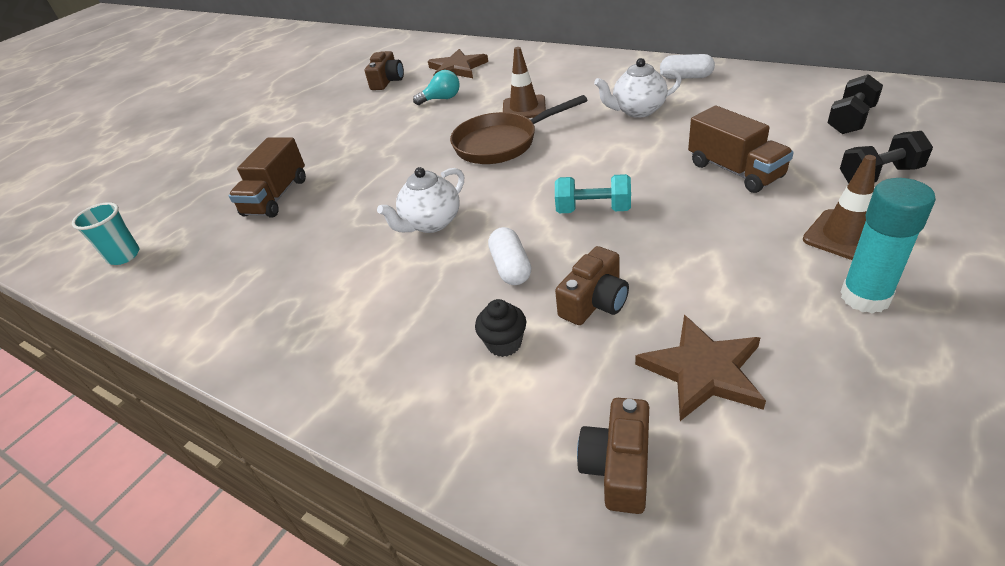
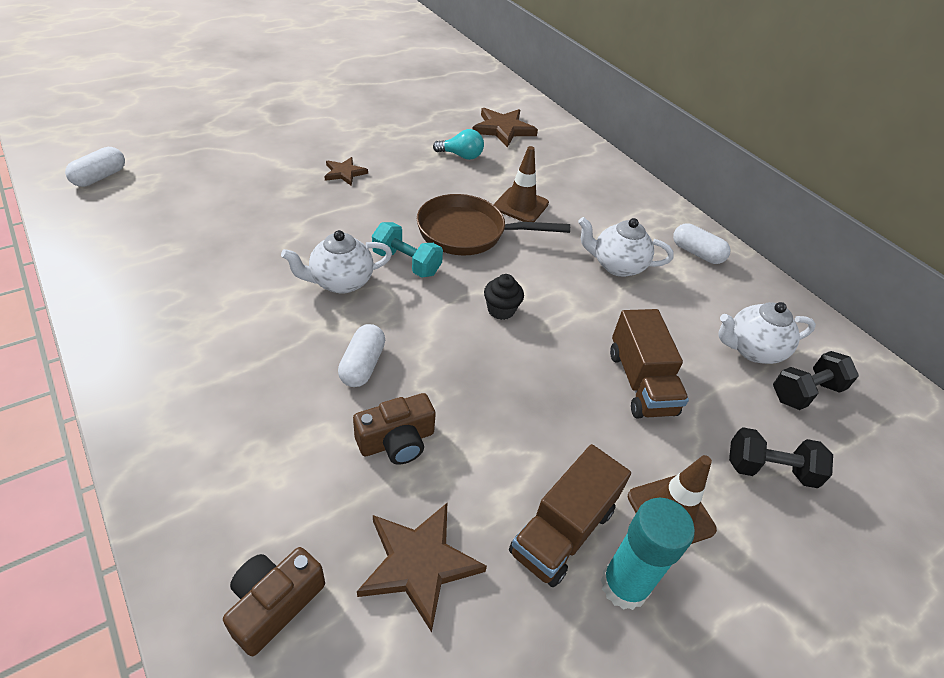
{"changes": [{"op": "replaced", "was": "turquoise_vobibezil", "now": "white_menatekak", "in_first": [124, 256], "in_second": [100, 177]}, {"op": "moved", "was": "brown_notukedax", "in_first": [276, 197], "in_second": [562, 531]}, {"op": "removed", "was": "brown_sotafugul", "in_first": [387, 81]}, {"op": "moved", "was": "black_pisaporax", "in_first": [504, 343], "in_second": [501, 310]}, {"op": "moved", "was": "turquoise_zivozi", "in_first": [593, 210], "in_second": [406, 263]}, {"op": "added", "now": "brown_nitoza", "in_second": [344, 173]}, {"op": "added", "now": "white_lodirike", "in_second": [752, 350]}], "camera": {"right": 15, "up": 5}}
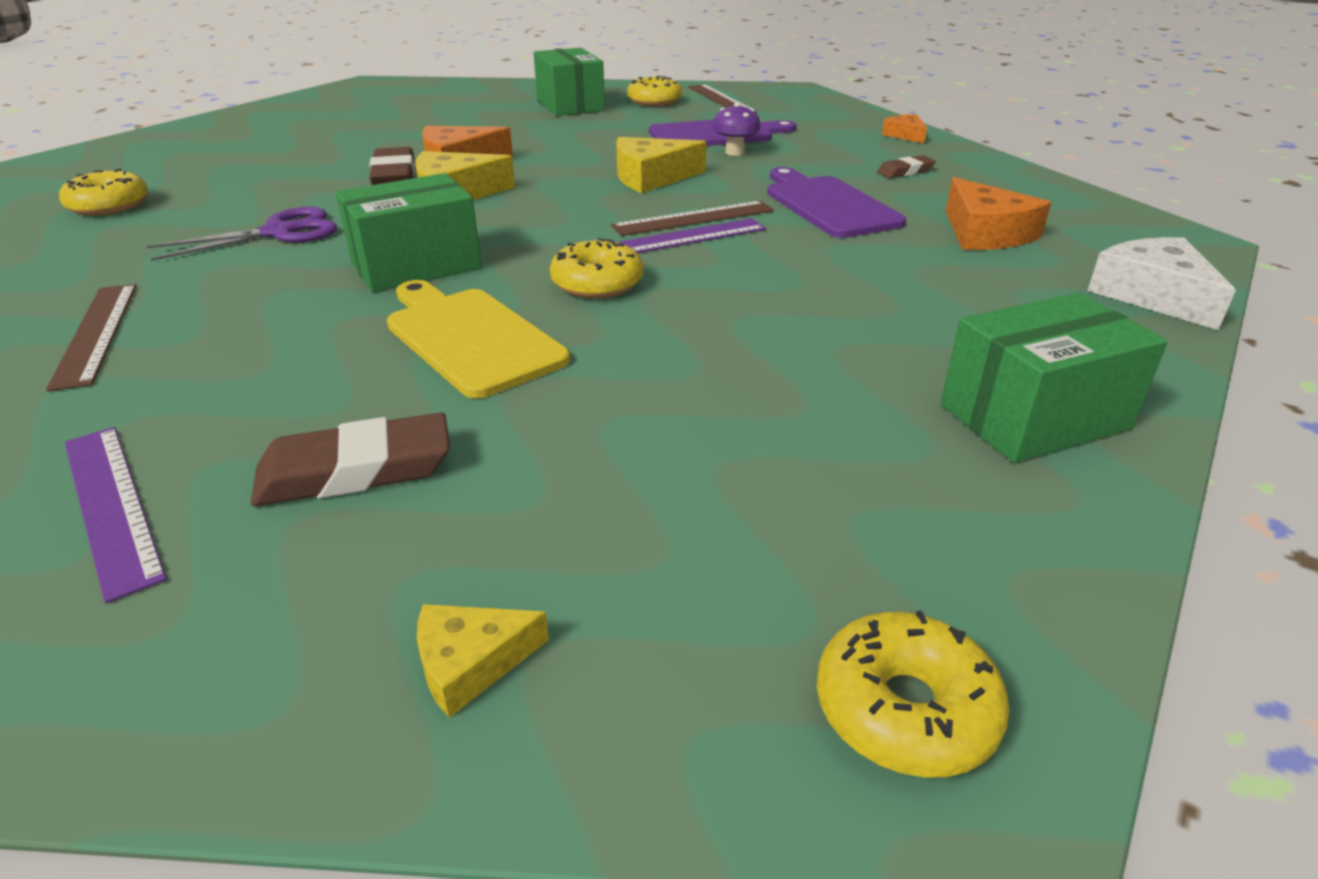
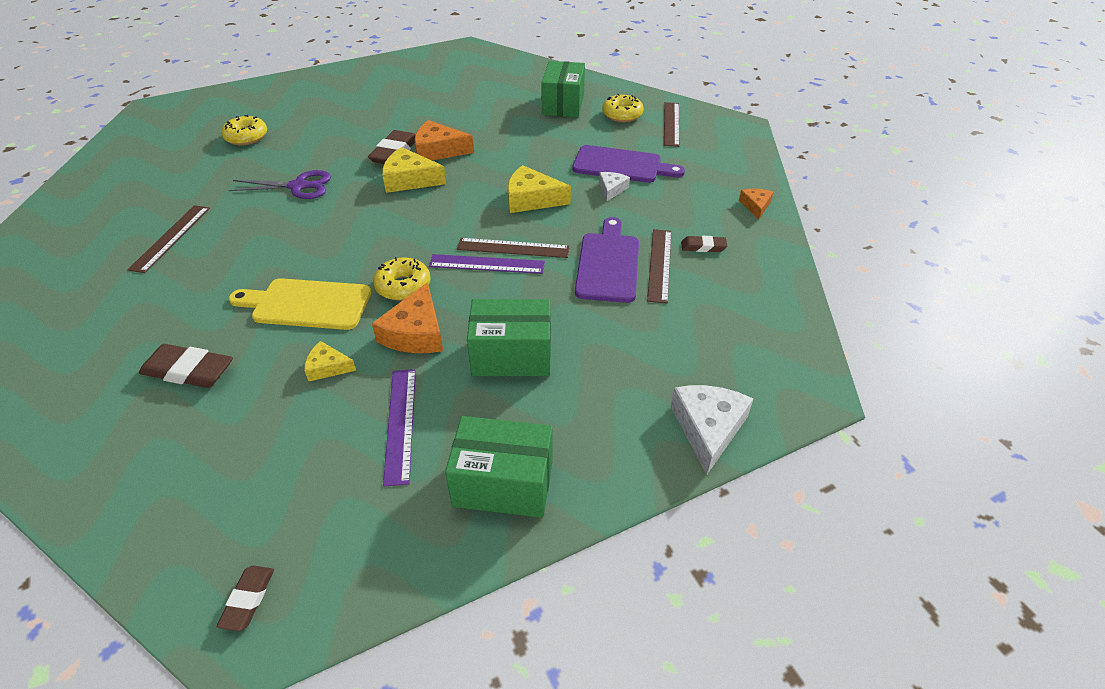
{"changes": [{"op": "moved", "was": "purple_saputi", "in_first": [111, 505], "in_second": [400, 424]}, {"op": "moved", "was": "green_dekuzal", "in_first": [416, 265], "in_second": [511, 355]}, {"op": "turned", "was": "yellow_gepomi", "in_first": [471, 338], "in_second": [307, 304], "clockwise": -75}, {"op": "moved", "was": "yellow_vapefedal", "in_first": [470, 663], "in_second": [327, 367]}, {"op": "replaced", "was": "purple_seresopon", "now": "white_vapefedal", "in_first": [735, 152], "in_second": [611, 189]}, {"op": "replaced", "was": "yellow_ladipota", "now": "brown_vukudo", "in_first": [905, 709], "in_second": [248, 599]}, {"op": "moved", "was": "orange_vapefedal", "in_first": [985, 233], "in_second": [416, 333]}, {"op": "added", "now": "brown_saputi", "in_second": [659, 264]}], "camera": {"right": 30, "up": 10}}
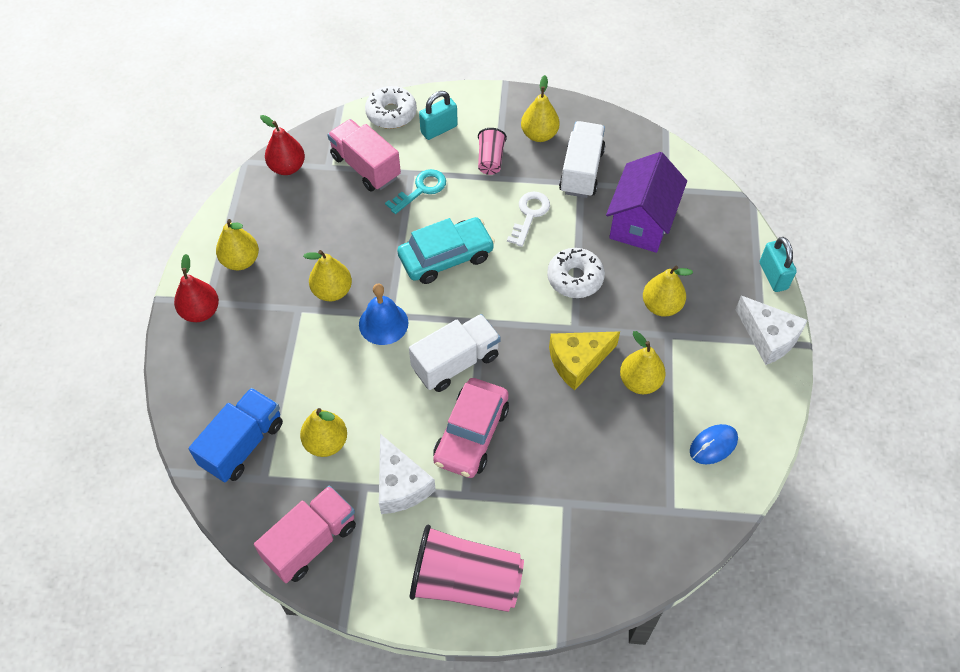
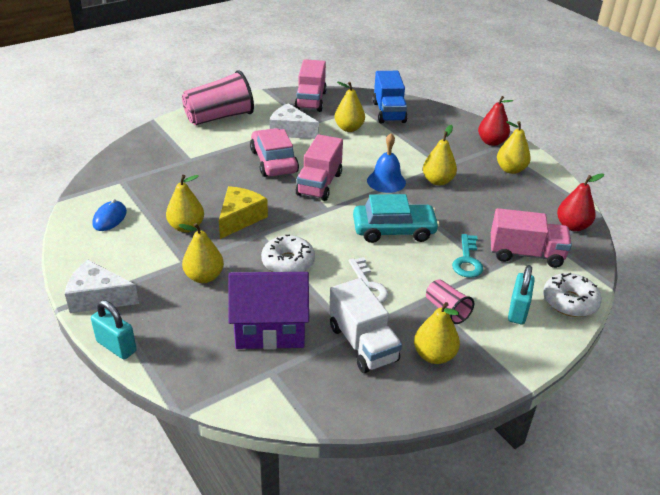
{"changes": [{"op": "turned", "was": "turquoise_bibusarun", "in_first": [446, 257], "in_second": [394, 230], "clockwise": -120}, {"op": "recoloured", "was": "white_notukedax", "now": "pink_notukedax", "in_first": [455, 362], "in_second": [319, 184]}, {"op": "turned", "was": "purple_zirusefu", "in_first": [641, 222], "in_second": [270, 329], "clockwise": -75}], "camera": {"right": 140, "up": -20}}
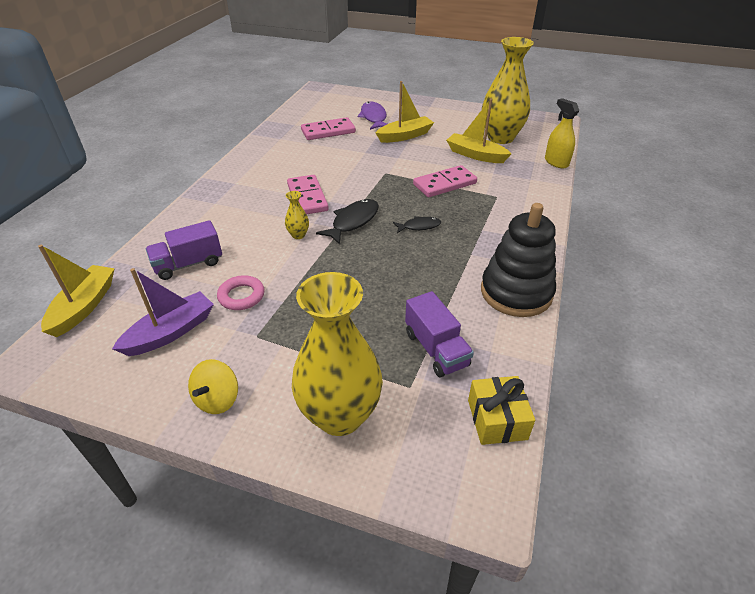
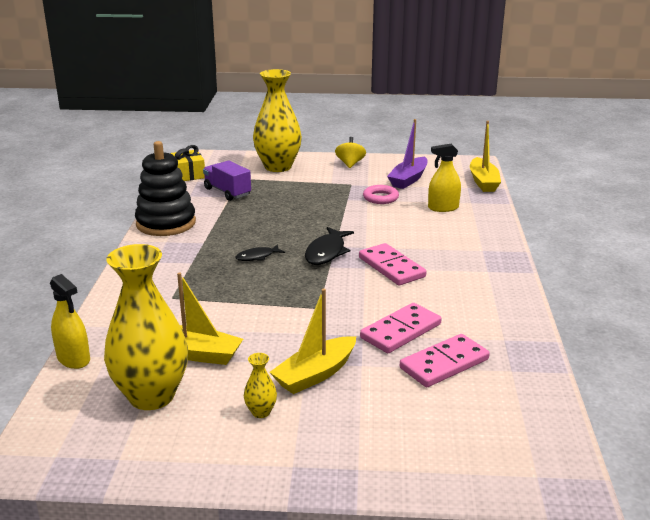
{"changes": [{"op": "replaced", "was": "purple_notukedax", "now": "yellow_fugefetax", "in_first": [188, 264], "in_second": [443, 208]}, {"op": "moved", "was": "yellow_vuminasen", "in_first": [298, 235], "in_second": [261, 412]}, {"op": "removed", "was": "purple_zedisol", "in_first": [373, 117]}, {"op": "moved", "was": "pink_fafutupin", "in_first": [445, 184], "in_second": [400, 331]}], "camera": {"right": 165, "up": -15}}
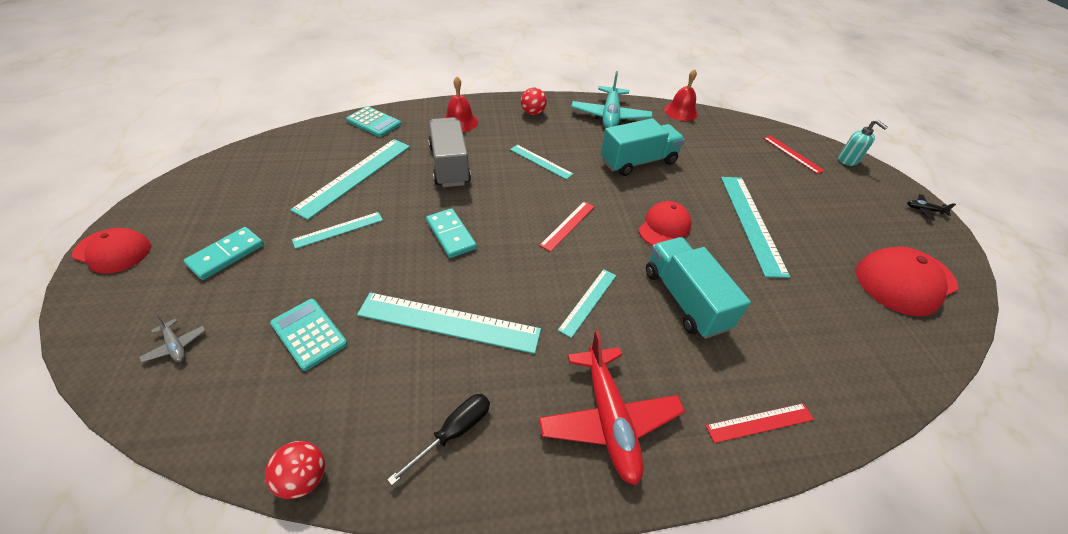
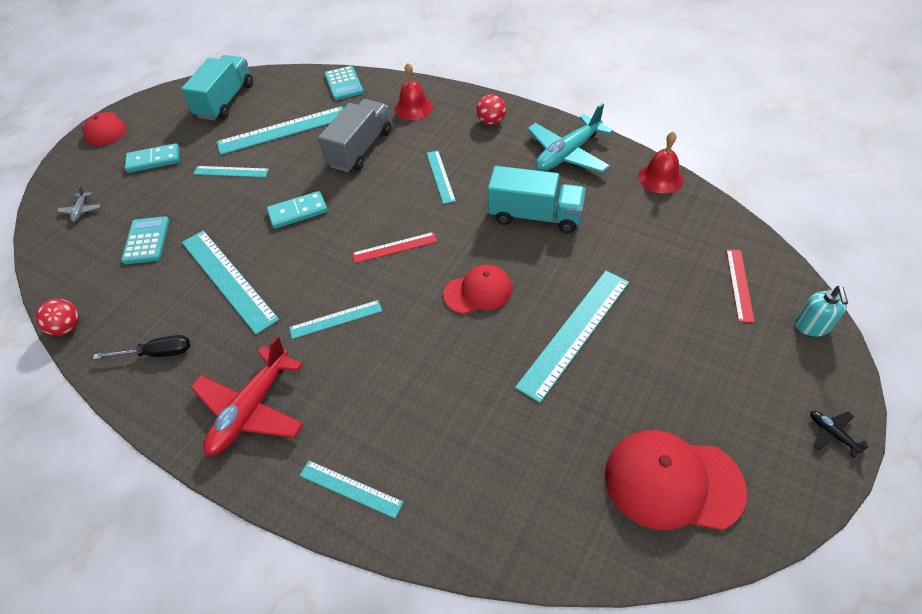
{"changes": [{"op": "turned", "was": "turquoise_fafutupin", "in_first": [451, 235], "in_second": [298, 212], "clockwise": 60}, {"op": "moved", "was": "turquoise_notukedax", "in_first": [684, 299], "in_second": [225, 101]}, {"op": "recoloured", "was": "red_saputi", "now": "turquoise_saputi", "in_first": [760, 423], "in_second": [350, 489]}], "camera": {"right": 45, "up": 5}}
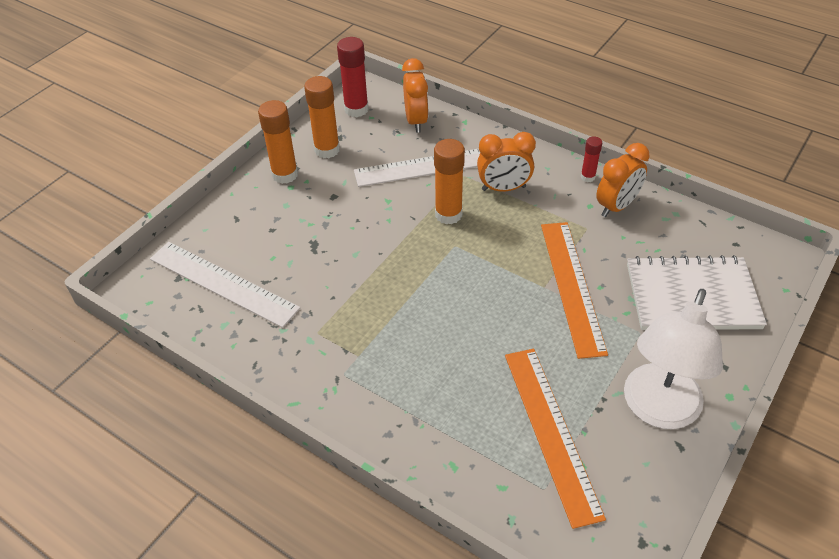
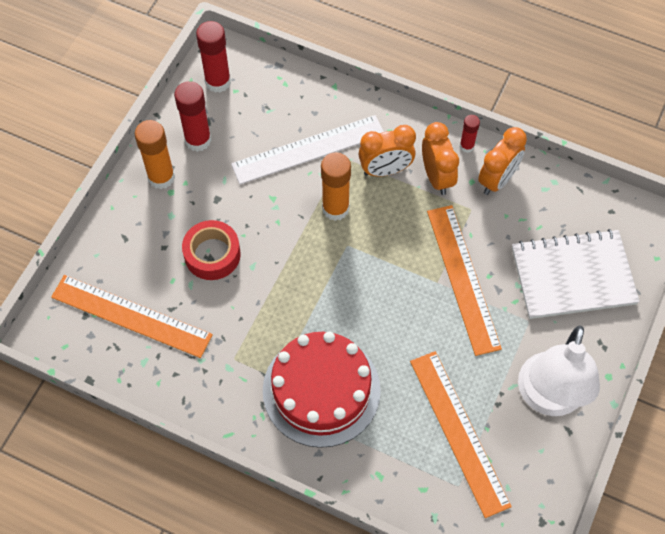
{"changes": [{"op": "recoloured", "was": "white_saputi", "now": "orange_saputi", "in_first": [223, 283], "in_second": [131, 315]}, {"op": "recoloured", "was": "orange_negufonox", "now": "red_negufonox", "in_first": [327, 150], "in_second": [198, 140]}, {"op": "moved", "was": "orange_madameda", "in_first": [416, 121], "in_second": [437, 177]}, {"op": "added", "now": "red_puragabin", "in_second": [212, 254]}, {"op": "added", "now": "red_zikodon", "in_second": [321, 390]}], "camera": {"right": -10, "up": 15}}
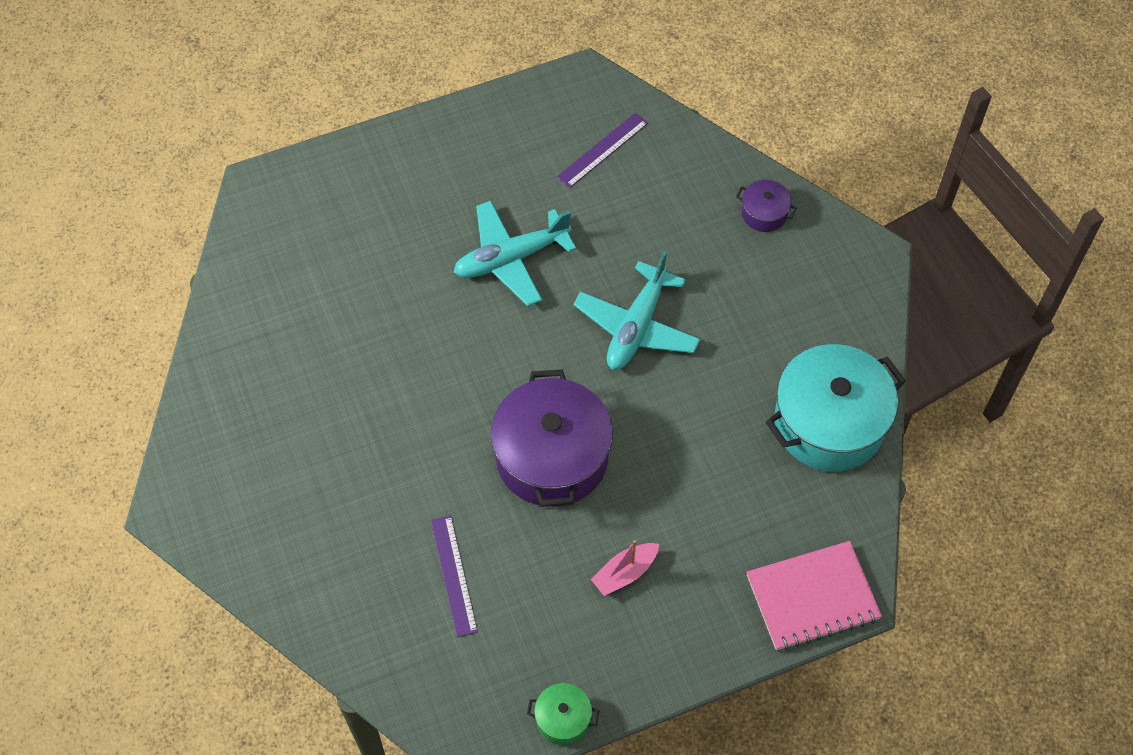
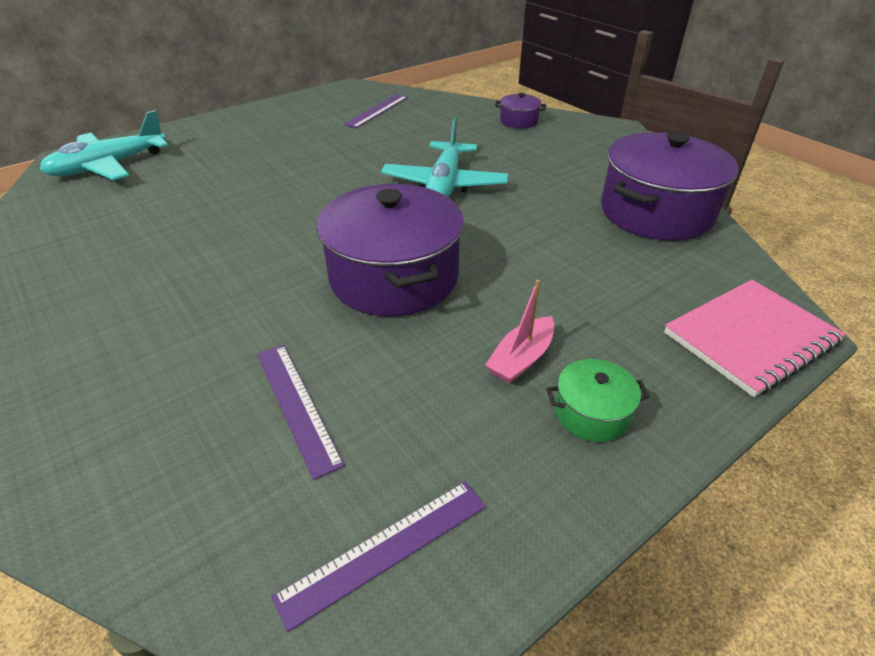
{"changes": [{"op": "moved", "was": "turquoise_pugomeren", "in_first": [511, 259], "in_second": [109, 166]}, {"op": "moved", "was": "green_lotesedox", "in_first": [563, 719], "in_second": [591, 413]}, {"op": "recoloured", "was": "turquoise_lotesedox", "now": "purple_lotesedox", "in_first": [829, 423], "in_second": [656, 212]}, {"op": "added", "now": "purple_saputi", "in_second": [385, 549]}], "camera": {"right": -15, "up": -20}}
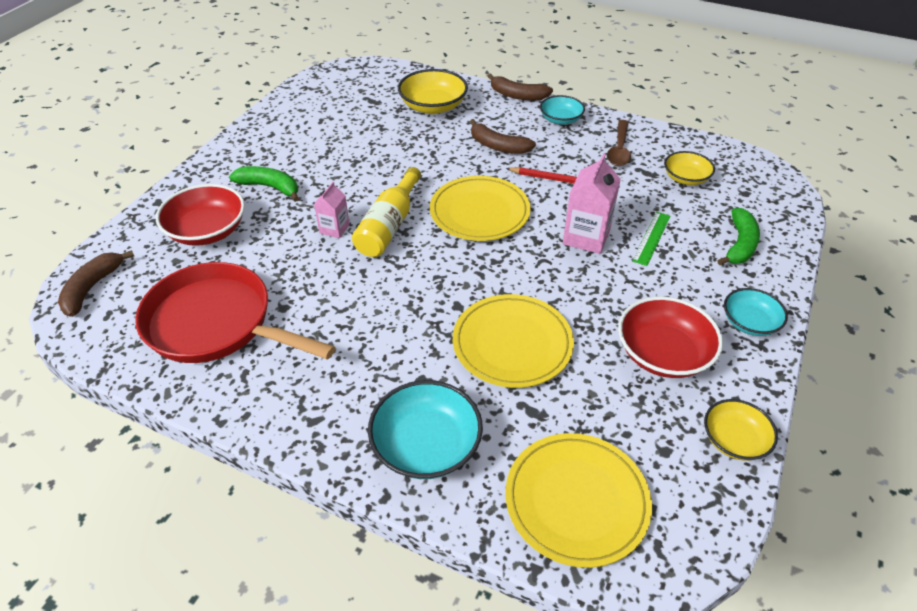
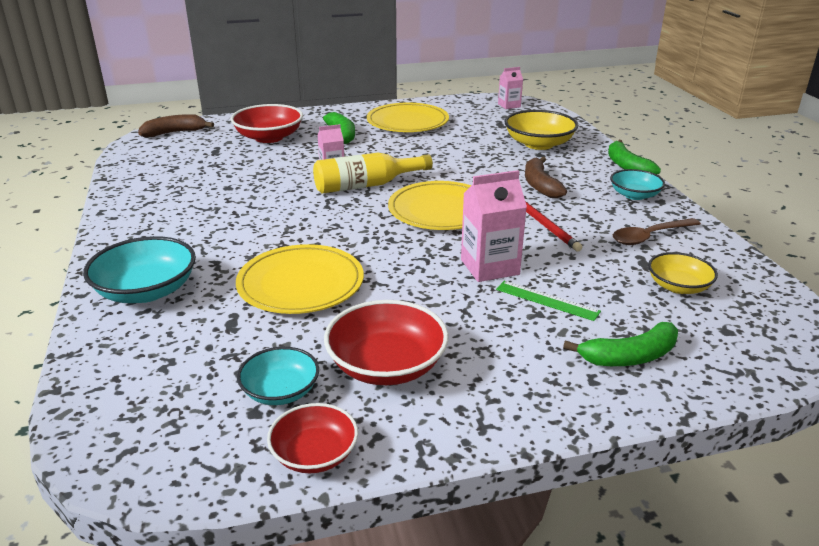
{"changes": [{"op": "removed", "was": "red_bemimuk", "in_first": [216, 323]}, {"op": "recoloured", "was": "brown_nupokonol", "now": "green_nupokonol", "in_first": [517, 95], "in_second": [627, 166]}, {"op": "moved", "was": "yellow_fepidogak", "in_first": [576, 500], "in_second": [407, 122]}, {"op": "turned", "was": "green_saputi", "in_first": [651, 238], "in_second": [547, 300], "clockwise": 45}, {"op": "recoloured", "was": "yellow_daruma", "now": "red_daruma", "in_first": [734, 440], "in_second": [314, 454]}, {"op": "moved", "was": "turquoise_daruma", "in_first": [749, 322], "in_second": [280, 391]}, {"op": "added", "now": "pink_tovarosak", "in_second": [509, 105]}], "camera": {"right": 50, "up": -15}}
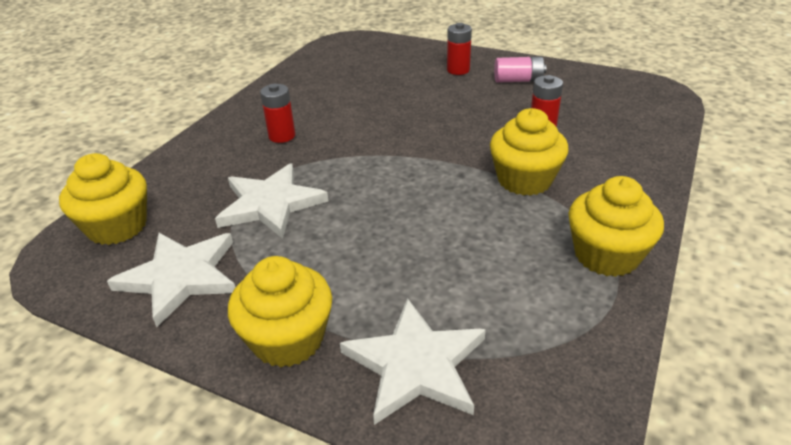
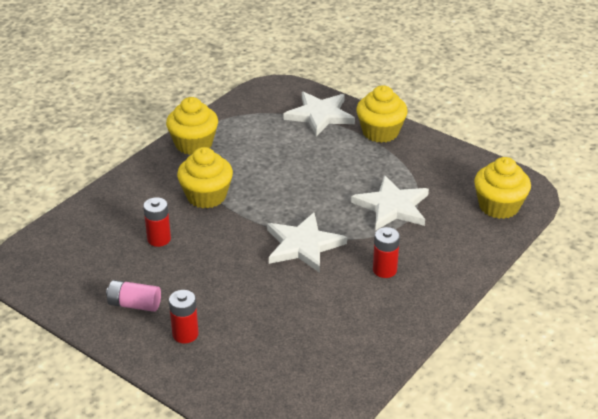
{"changes": [{"op": "moved", "was": "white_nitoza", "in_first": [180, 277], "in_second": [303, 245]}], "camera": {"right": -170, "up": 0}}
